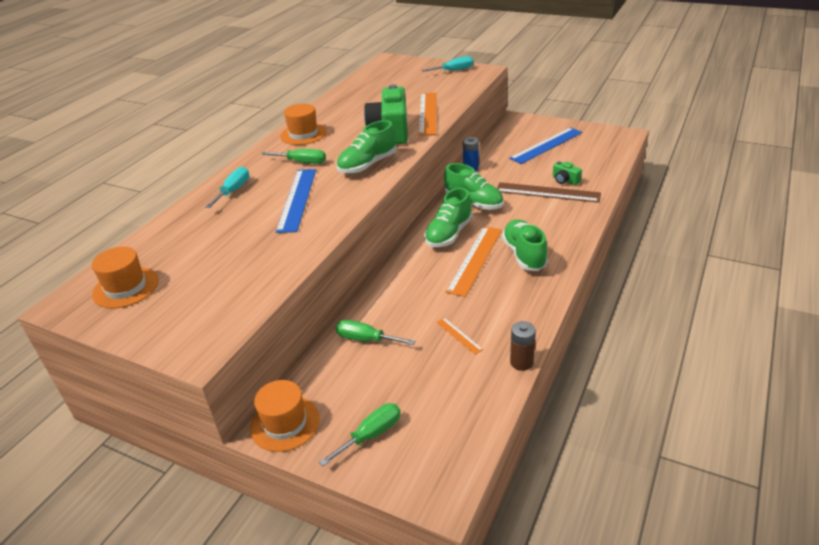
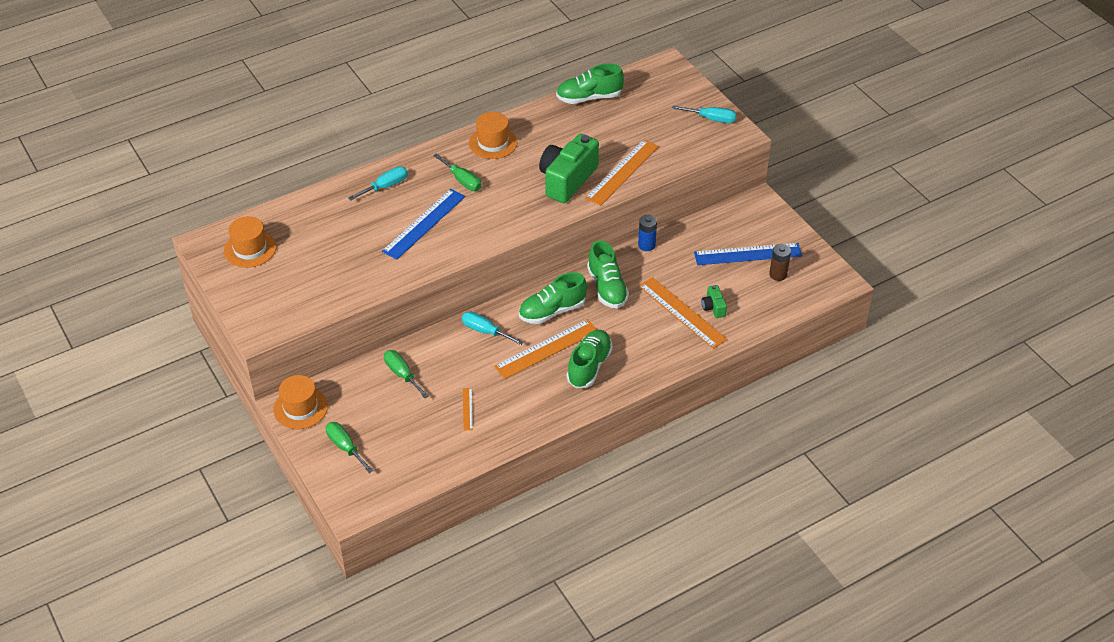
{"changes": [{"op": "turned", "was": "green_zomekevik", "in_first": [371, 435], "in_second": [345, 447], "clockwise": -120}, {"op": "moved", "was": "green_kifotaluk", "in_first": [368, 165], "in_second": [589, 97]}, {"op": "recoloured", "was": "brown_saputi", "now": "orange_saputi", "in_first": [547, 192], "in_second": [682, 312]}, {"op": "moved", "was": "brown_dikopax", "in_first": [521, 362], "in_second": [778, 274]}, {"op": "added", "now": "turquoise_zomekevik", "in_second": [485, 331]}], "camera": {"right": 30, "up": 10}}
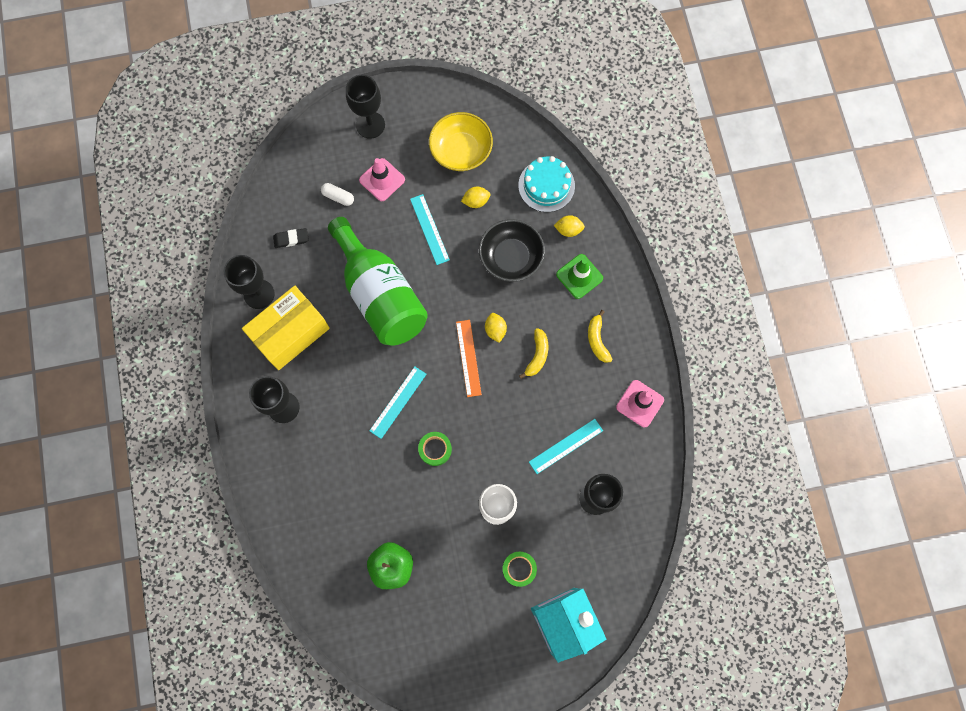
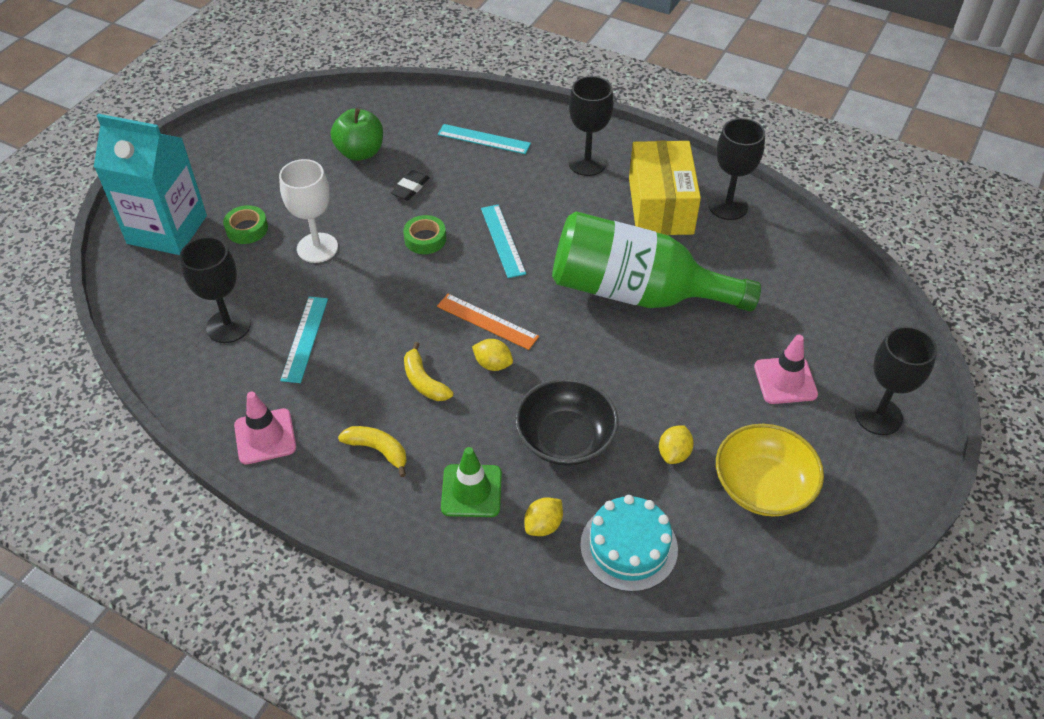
{"changes": [{"op": "moved", "was": "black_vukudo", "in_first": [291, 239], "in_second": [410, 188]}, {"op": "removed", "was": "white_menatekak", "in_first": [338, 197]}, {"op": "moved", "was": "turquoise_saputi", "in_first": [429, 229], "in_second": [484, 139]}], "camera": {"right": 130, "up": -25}}
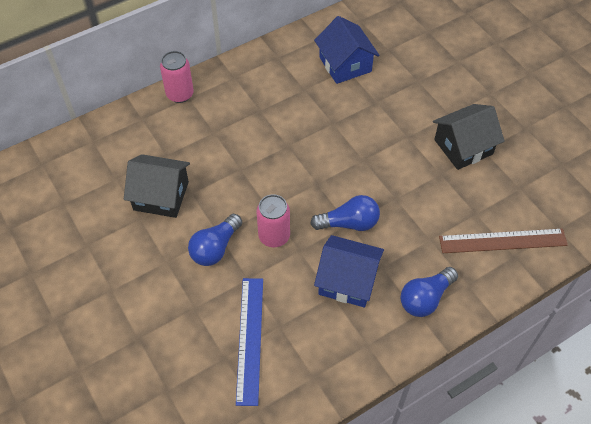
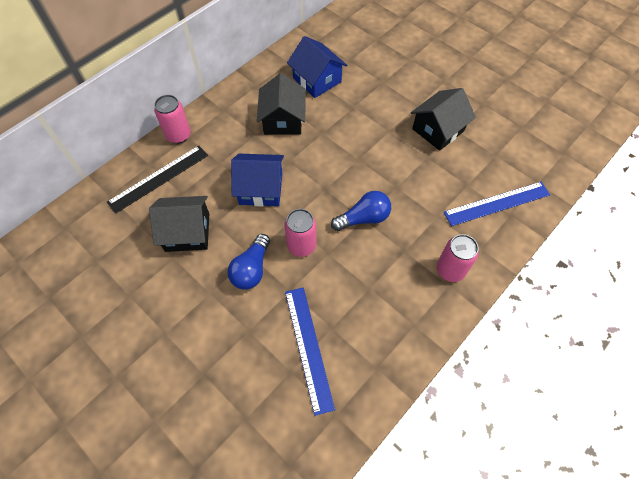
{"changes": [{"op": "moved", "was": "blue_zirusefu", "in_first": [347, 280], "in_second": [261, 189]}, {"op": "replaced", "was": "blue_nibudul", "now": "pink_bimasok", "in_first": [425, 298], "in_second": [450, 270]}, {"op": "recoloured", "was": "brown_saputi", "now": "blue_saputi", "in_first": [503, 241], "in_second": [497, 203]}, {"op": "added", "now": "black_saputi", "in_second": [158, 178]}, {"op": "added", "now": "black_zirusefu", "in_second": [283, 120]}], "camera": {"right": -15, "up": 5}}
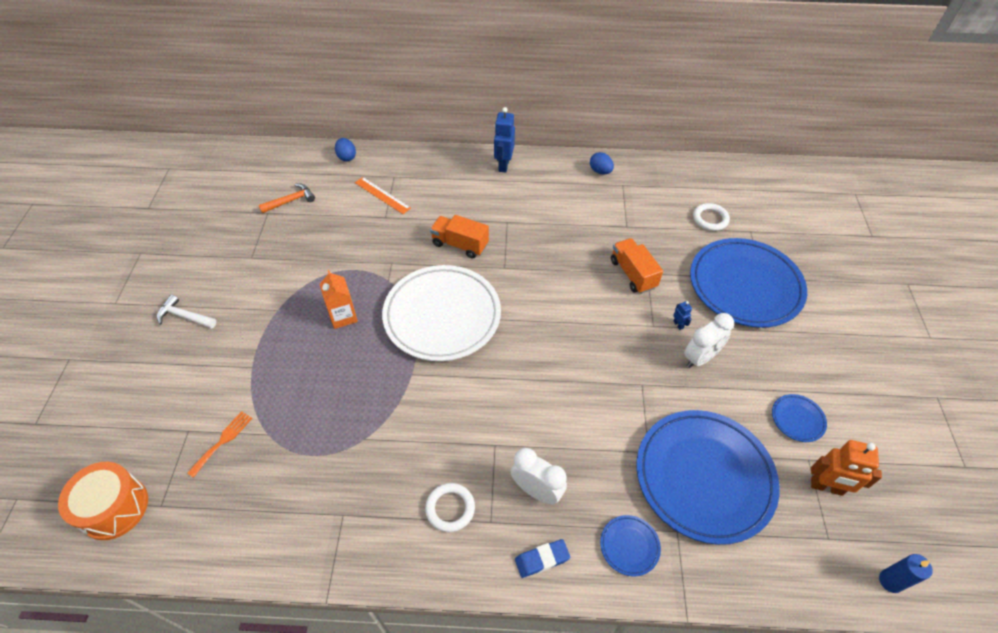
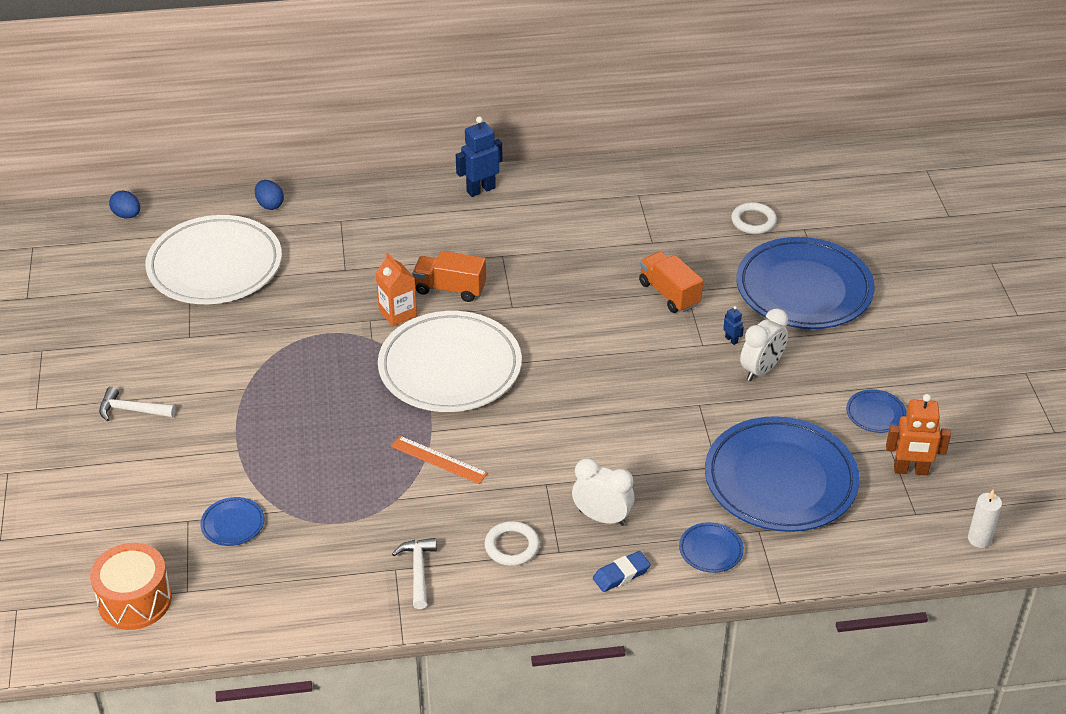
{"changes": [{"op": "replaced", "was": "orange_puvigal", "now": "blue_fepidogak", "in_first": [223, 441], "in_second": [233, 524]}, {"op": "replaced", "was": "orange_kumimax", "now": "white_fepidogak", "in_first": [291, 201], "in_second": [215, 266]}, {"op": "moved", "was": "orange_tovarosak", "in_first": [343, 316], "in_second": [397, 313]}, {"op": "moved", "was": "orange_saputi", "in_first": [382, 195], "in_second": [439, 460]}, {"op": "turned", "was": "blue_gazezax", "in_first": [503, 165], "in_second": [480, 190], "clockwise": 60}, {"op": "moved", "was": "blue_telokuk", "in_first": [600, 171], "in_second": [127, 215]}, {"op": "recoloured", "was": "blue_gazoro", "now": "white_gazoro", "in_first": [890, 581], "in_second": [979, 539]}, {"op": "added", "now": "white_kumimax", "in_second": [418, 571]}], "camera": {"right": -10, "up": -10}}
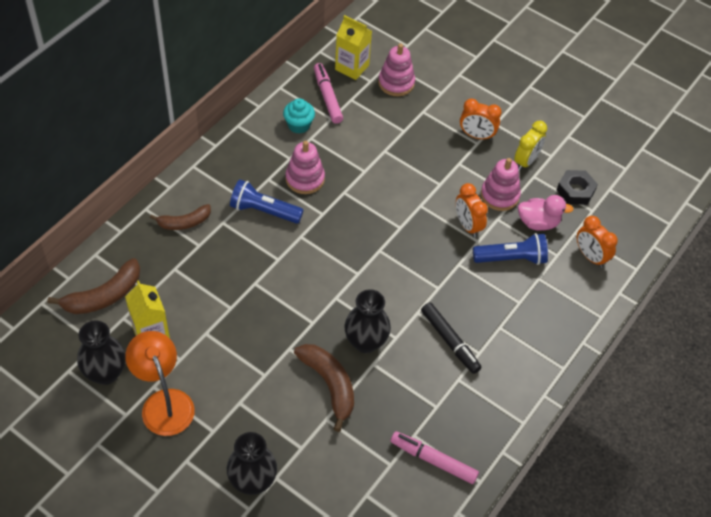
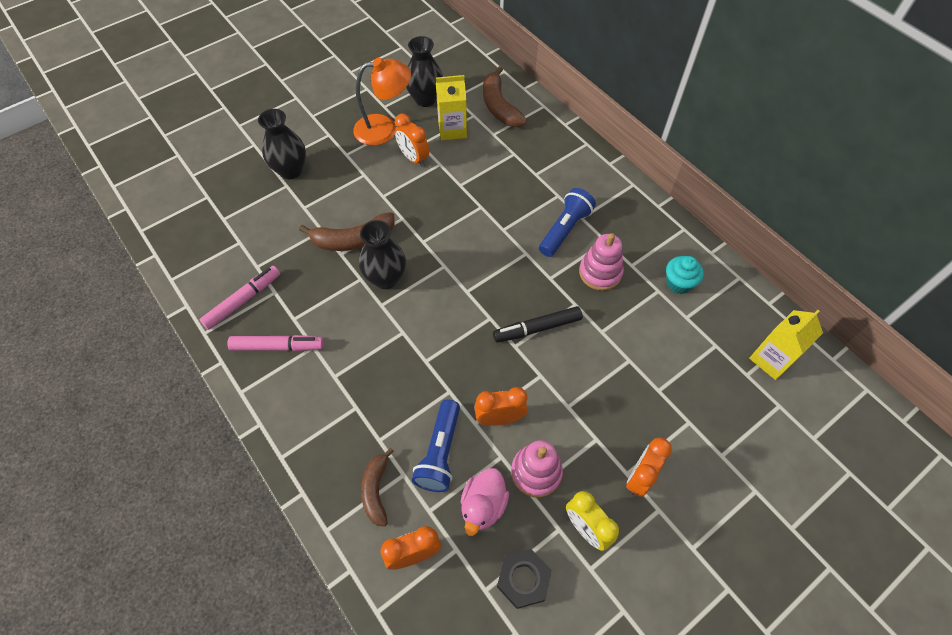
{"changes": [{"op": "moved", "was": "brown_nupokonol", "in_first": [184, 222], "in_second": [376, 490]}, {"op": "moved", "was": "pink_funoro", "in_first": [327, 97], "in_second": [278, 346]}, {"op": "removed", "was": "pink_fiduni", "in_first": [396, 83]}, {"op": "moved", "was": "black_funoro", "in_first": [450, 341], "in_second": [537, 328]}, {"op": "added", "now": "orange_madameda", "in_second": [413, 158]}], "camera": {"right": 110, "up": 5}}
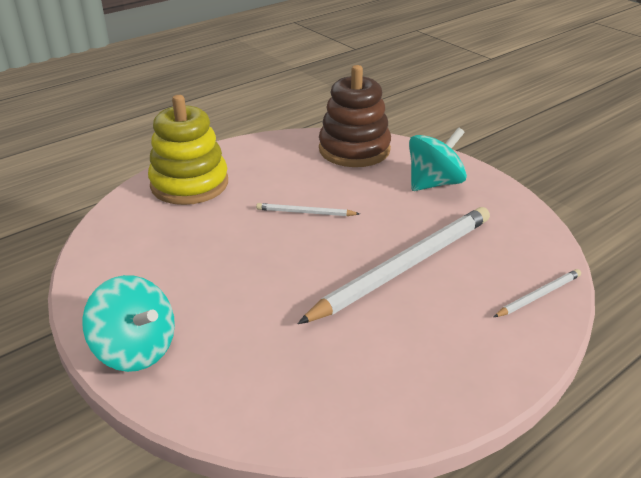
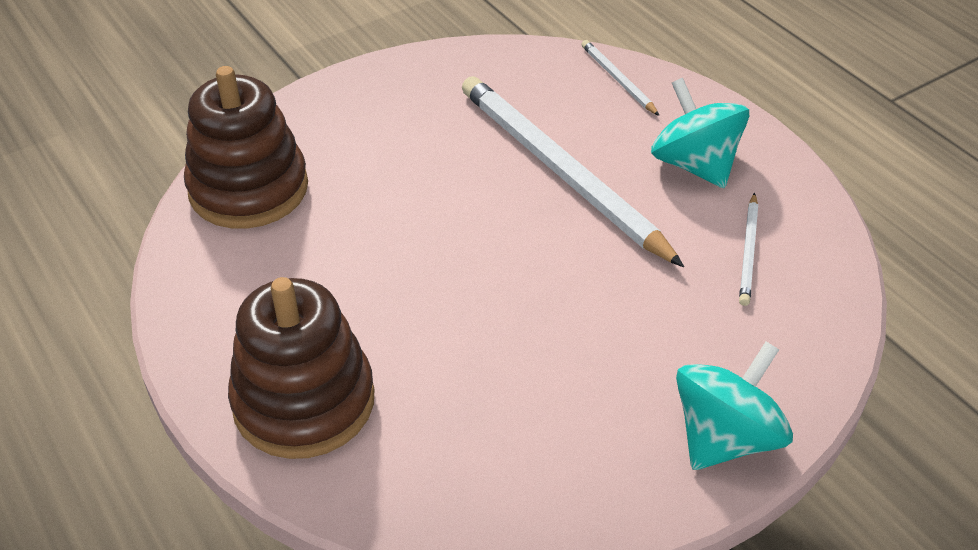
{"changes": [{"op": "recoloured", "was": "yellow_fiduni", "now": "brown_fiduni", "in_first": [189, 184], "in_second": [304, 401]}, {"op": "moved", "was": "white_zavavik", "in_first": [305, 212], "in_second": [748, 252]}, {"op": "moved", "was": "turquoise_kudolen", "in_first": [434, 183], "in_second": [694, 165]}], "camera": {"right": -85, "up": 10}}
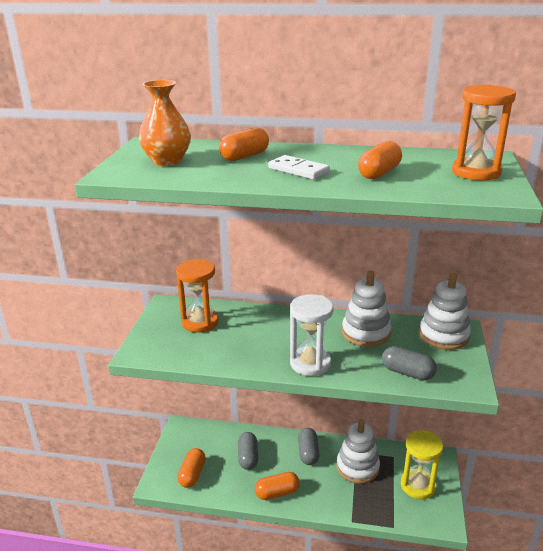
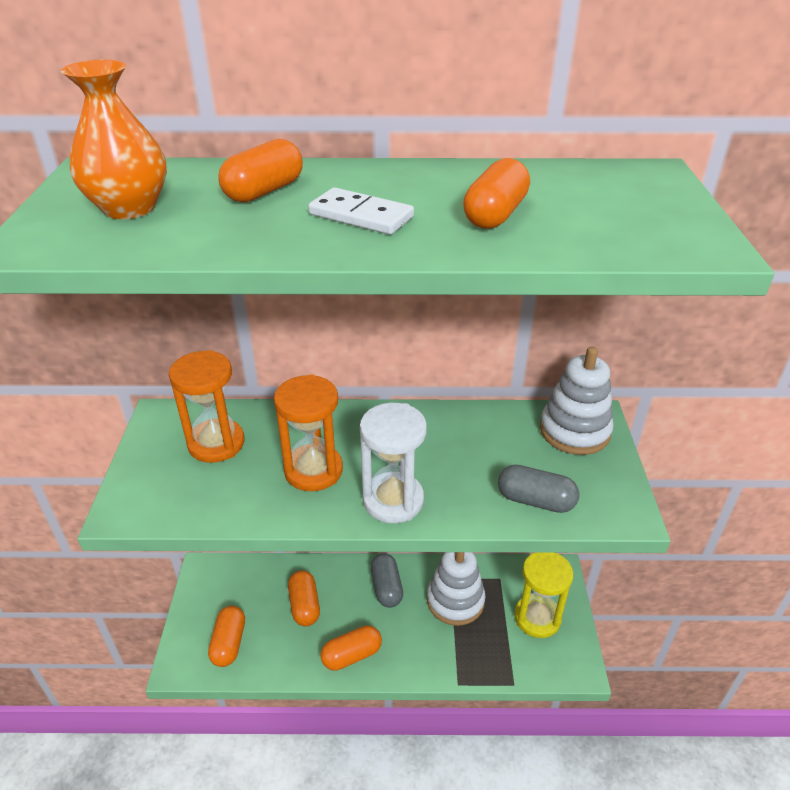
{"changes": [{"op": "recoloured", "was": "grey_menatekak", "now": "orange_menatekak", "in_first": [248, 457], "in_second": [305, 605]}, {"op": "removed", "was": "white_fiduni", "in_first": [366, 333]}, {"op": "moved", "was": "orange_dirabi", "in_first": [476, 172], "in_second": [313, 470]}], "camera": {"right": -10, "up": 10}}
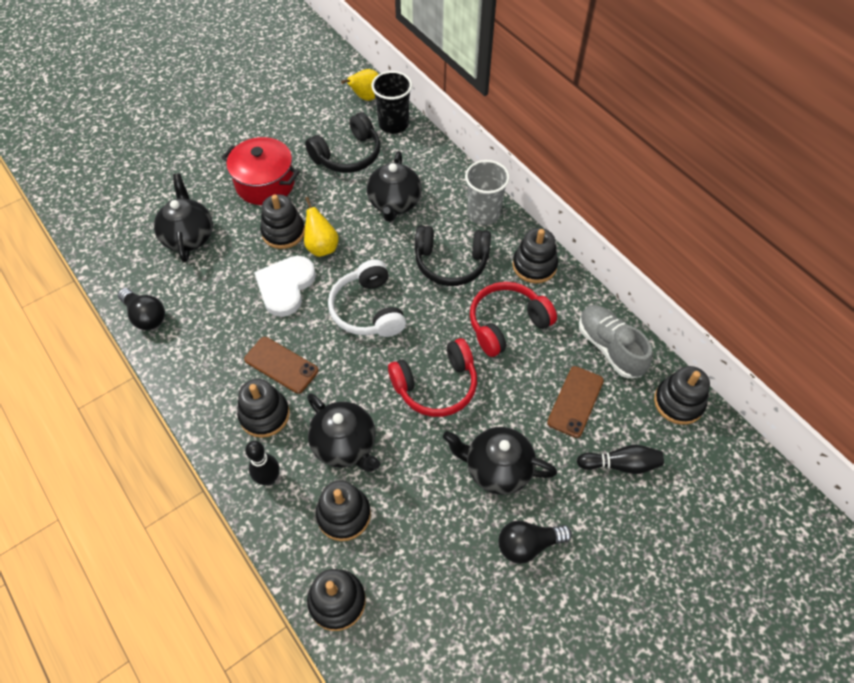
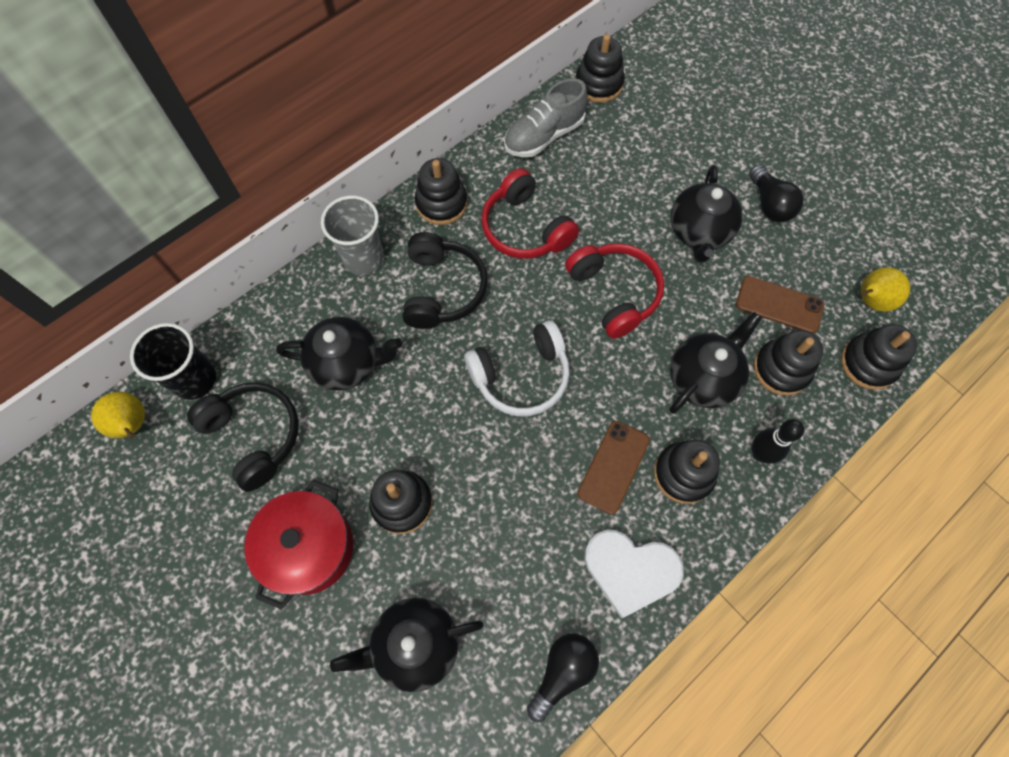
{"changes": [{"op": "moved", "was": "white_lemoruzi", "in_first": [285, 286], "in_second": [630, 570]}, {"op": "moved", "was": "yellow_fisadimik", "in_first": [322, 247], "in_second": [870, 301]}, {"op": "moved", "was": "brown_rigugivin", "in_first": [575, 401], "in_second": [779, 304]}, {"op": "removed", "was": "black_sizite", "in_first": [621, 464]}], "camera": {"right": -95, "up": 10}}
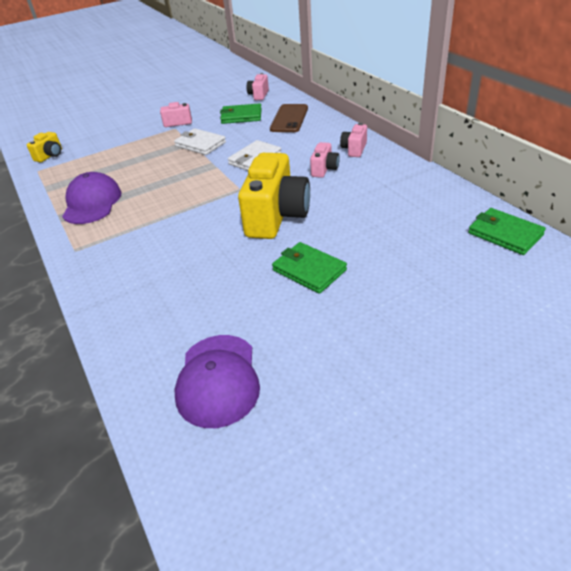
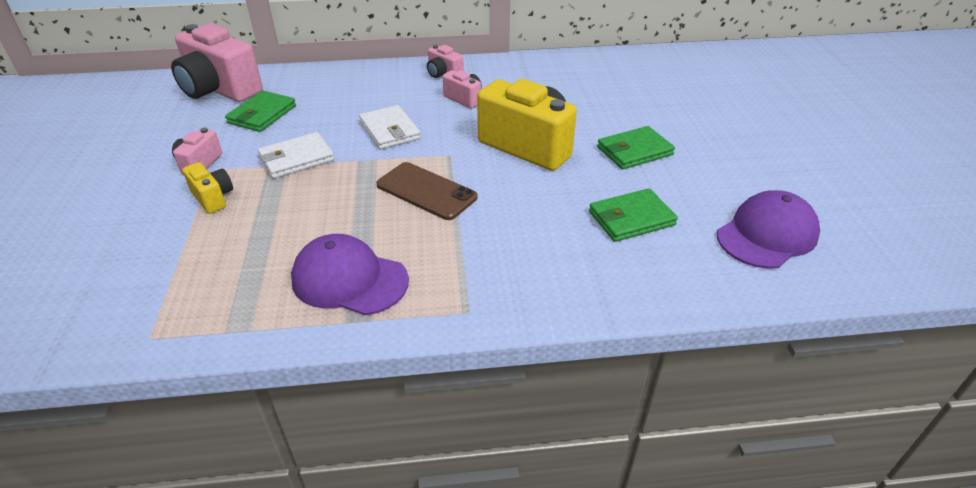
{"changes": [{"op": "moved", "was": "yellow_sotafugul", "in_first": [50, 156], "in_second": [213, 198]}, {"op": "turned", "was": "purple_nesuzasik", "in_first": [218, 380], "in_second": [767, 234], "clockwise": -60}, {"op": "resized", "was": "pink_sotafugul", "in_first": [259, 95], "in_second": [220, 90], "ratio": 2.11}, {"op": "moved", "was": "brown_rigugivin", "in_first": [289, 119], "in_second": [426, 191]}, {"op": "moved", "was": "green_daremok", "in_first": [505, 234], "in_second": [631, 218]}], "camera": {"right": -70, "up": 0}}
